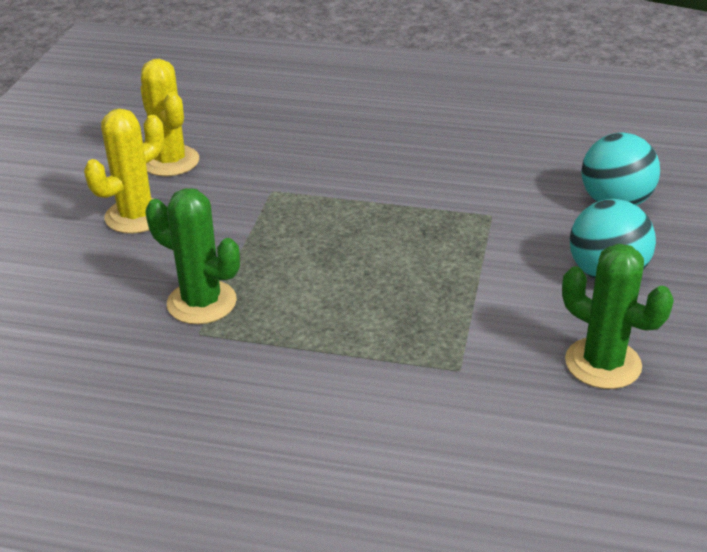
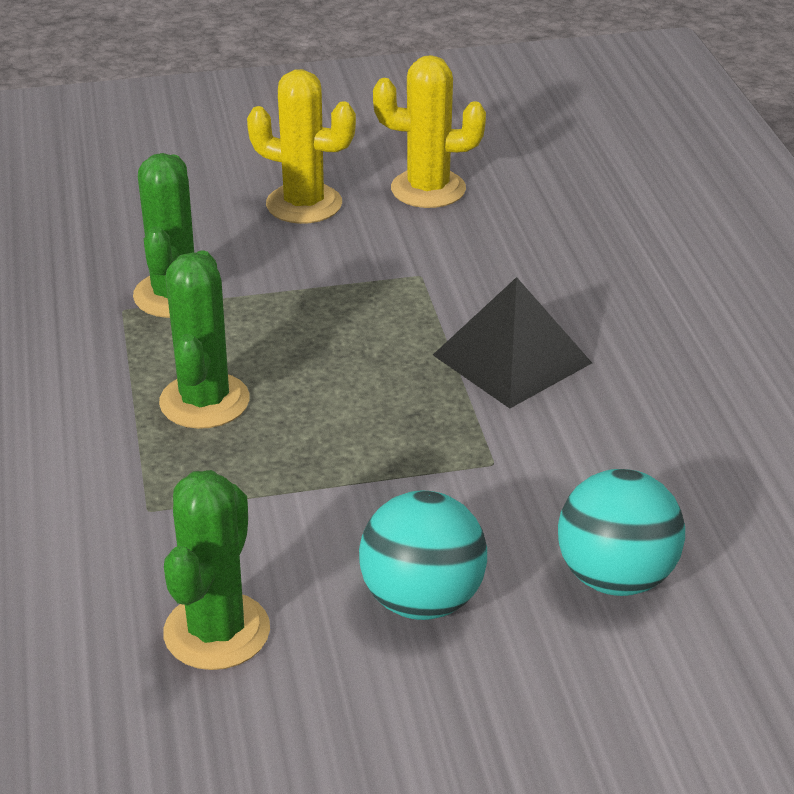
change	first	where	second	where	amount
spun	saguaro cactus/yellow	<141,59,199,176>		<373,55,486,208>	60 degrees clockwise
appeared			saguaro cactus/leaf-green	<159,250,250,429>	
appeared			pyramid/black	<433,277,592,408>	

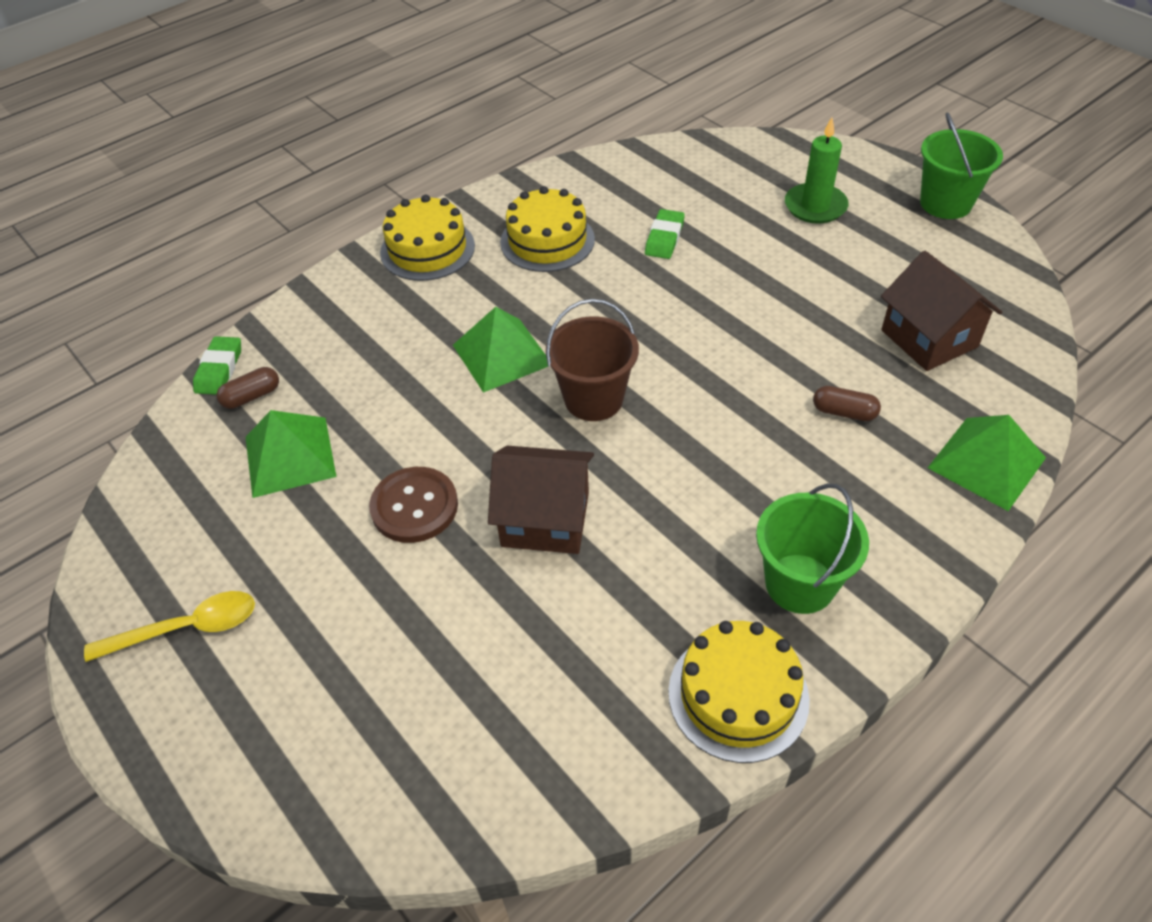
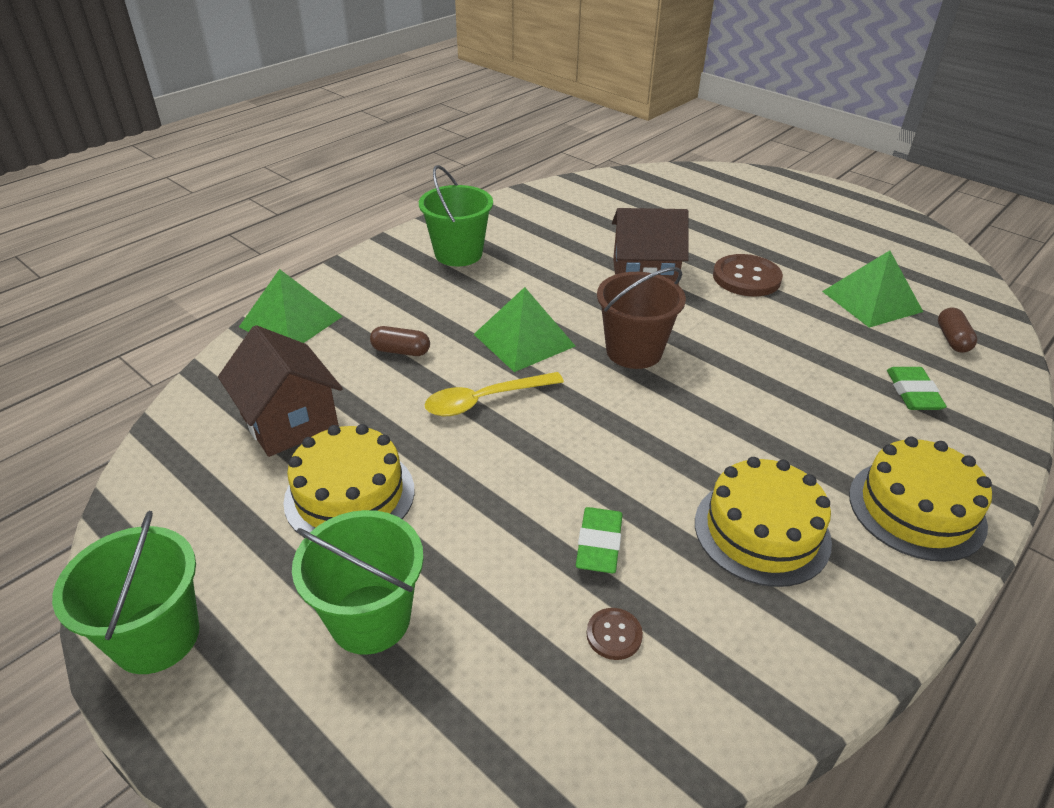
change	first	where	second	where	amount
exchanged	candle/leaf-green	<785,117,849,224>	bucket/leaf-green	<292,510,424,655>	
relocated	pyramid/leaf-green	<453,307,549,393>		<474,287,576,372>	
relocated	gum eraser/leaf-green	<193,336,241,395>		<887,367,947,410>	
spun	pill shape/dark brown	<217,367,279,409>		<938,307,977,353>	45 degrees counterclockwise
relocated	spoon/yellow	<84,591,255,662>		<424,372,564,416>	
relocated	gateau/yellow	<668,621,810,763>		<283,424,414,538>	
appeared			button/dark brown	<587,608,643,660>	

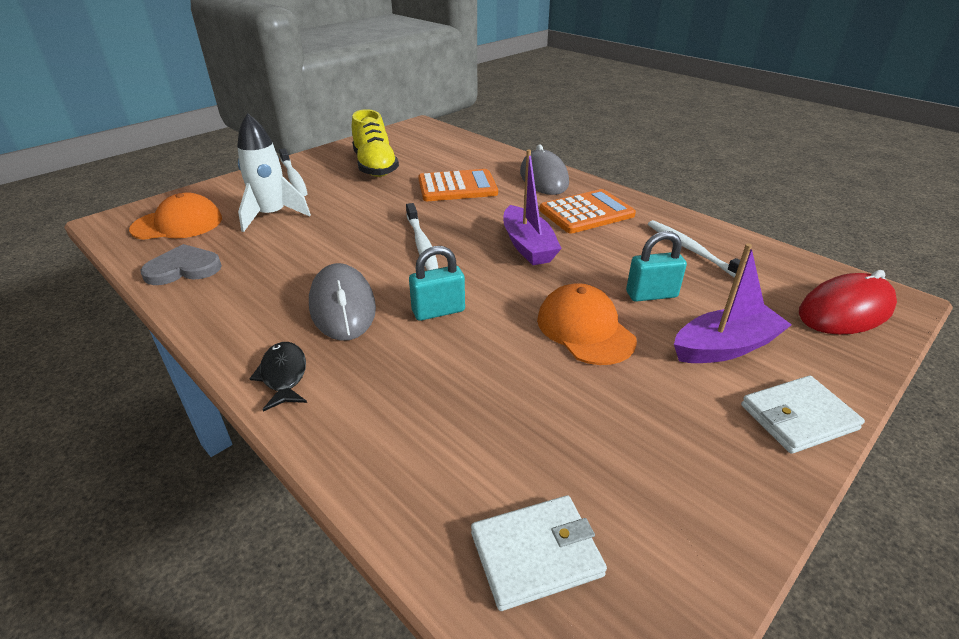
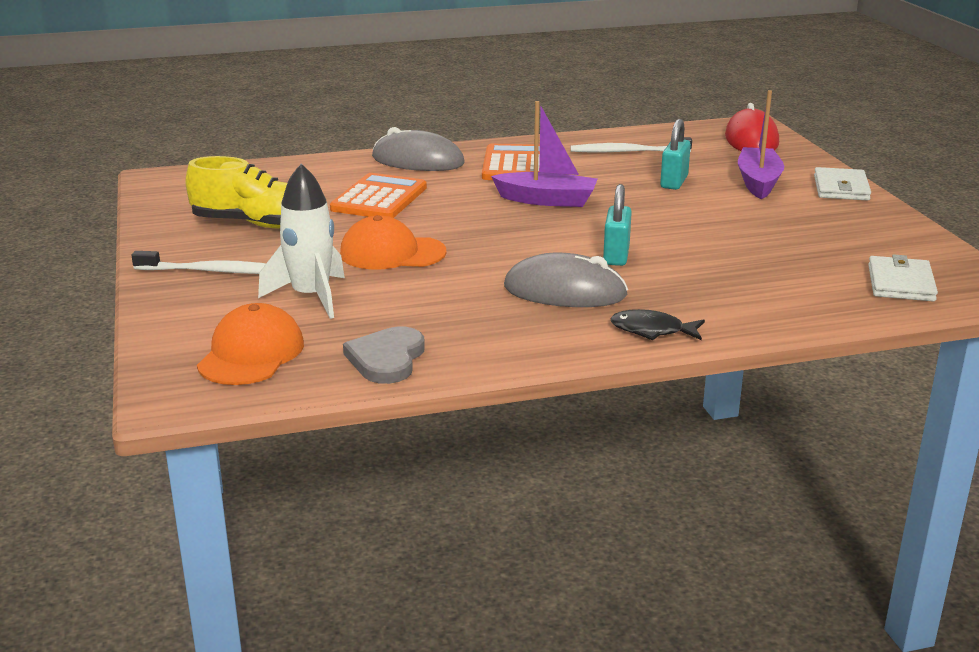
change	first	where	second	where	amount
missing	dental brush/pure white	<406,203,438,271>			
relocated	baseball cap/orange-coloured	<537,283,637,365>		<340,215,447,270>	

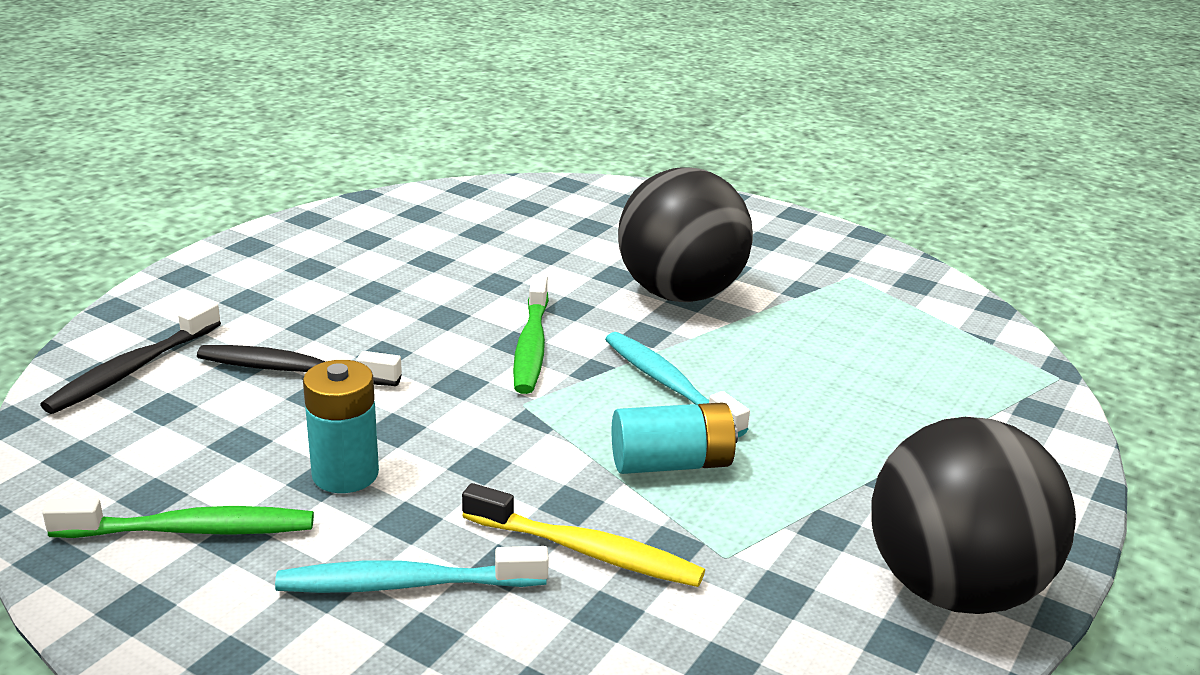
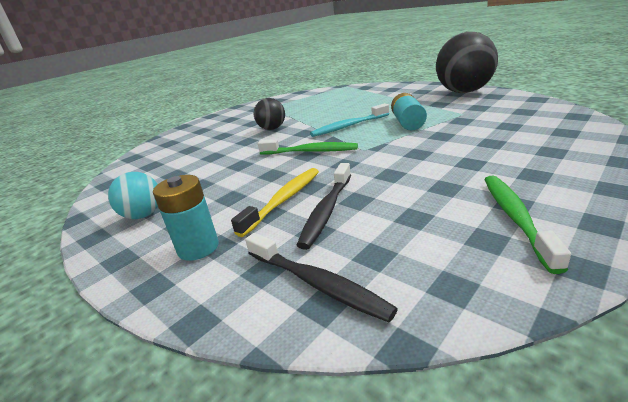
change	first	where	second	where	amount
size	play ball/black	<618,167,753,302>		<254,98,285,130>	x0.52
relocated	battery/aqua	<303,360,379,493>		<153,175,219,261>	
relocated	dental brush/yellow	<462,483,705,587>		<231,168,319,237>	
missing	dental brush/aqua	<275,546,549,593>			
appeared			play ball/aqua	<108,172,158,219>	

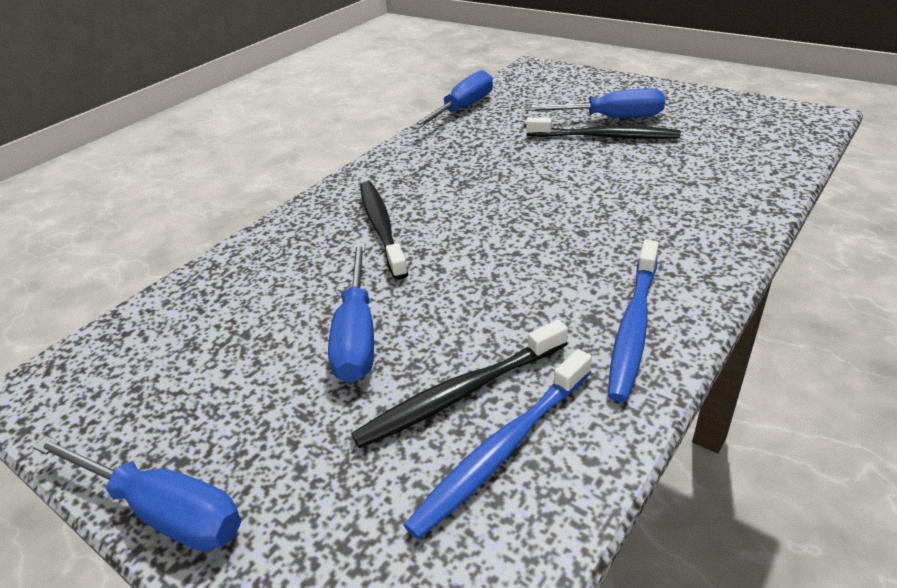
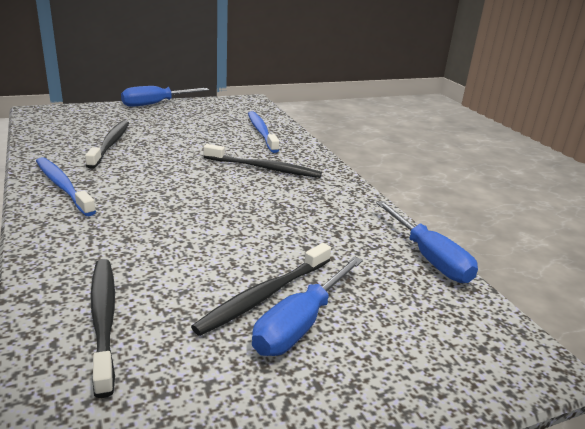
change	first	where	second	where	amount
missing	hand screwdriver/royal blue	<328,243,374,383>			
relocated	dental brush/royal blue	<404,349,592,540>		<248,111,279,153>	
appeared			dental brush/black	<90,259,115,398>	

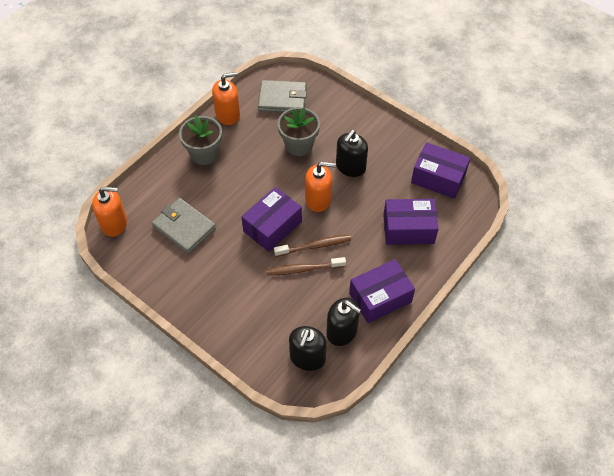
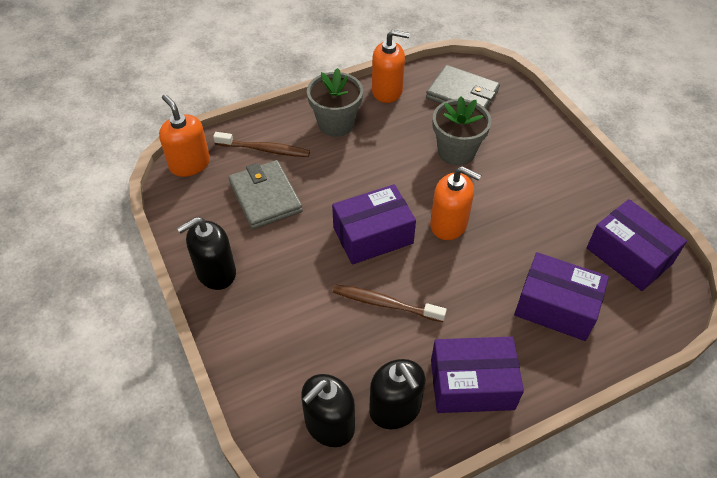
change	first	where	second	where	amount
relocated	soap dispenser/black	<336,130,368,177>		<177,217,236,290>	
spun	soap dispenser/orange-coloured	<92,187,127,237>		<159,94,210,177>	150 degrees counterclockwise
relocated	dental brush/dark brown	<274,235,351,257>		<213,132,310,157>	

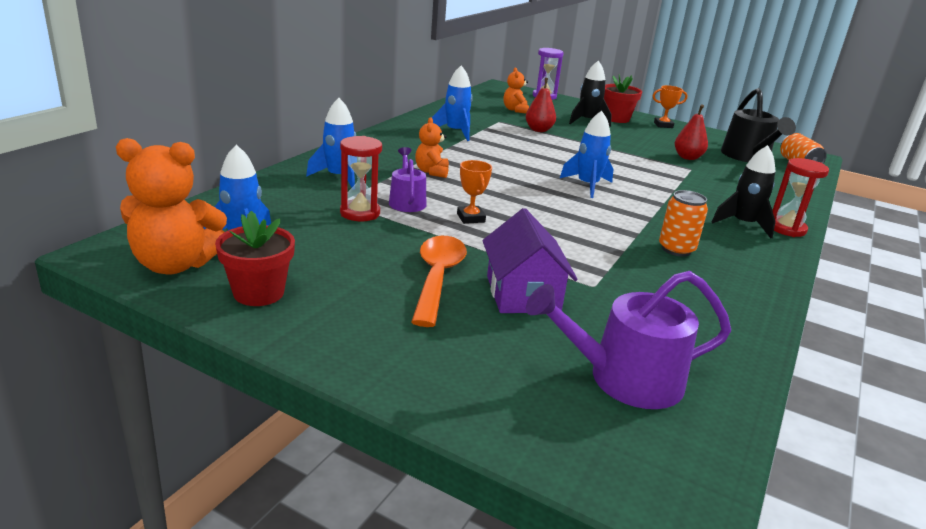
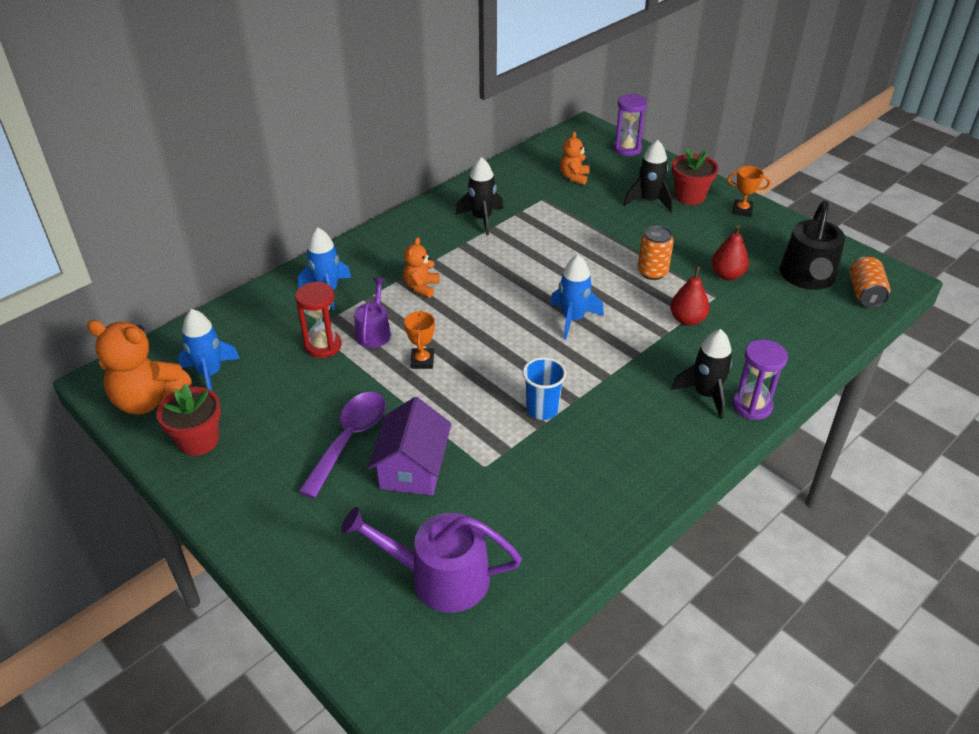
change	first	where	second	where	amount
colour	rocket/royal blue	<432,65,473,141>	rocket/black	<455,157,504,235>	
relocated	pear/crimson	<526,78,556,132>		<670,266,710,326>	
colour	hourglass/crimson	<772,158,829,237>	hourglass/purple	<733,339,788,420>	
relocated	tin/orange-coloured	<659,190,708,256>		<638,225,674,280>	
colour	spoon/orange-coloured	<411,236,467,327>	spoon/purple	<298,392,386,498>	
appeared			cup/royal blue	<523,357,566,420>	

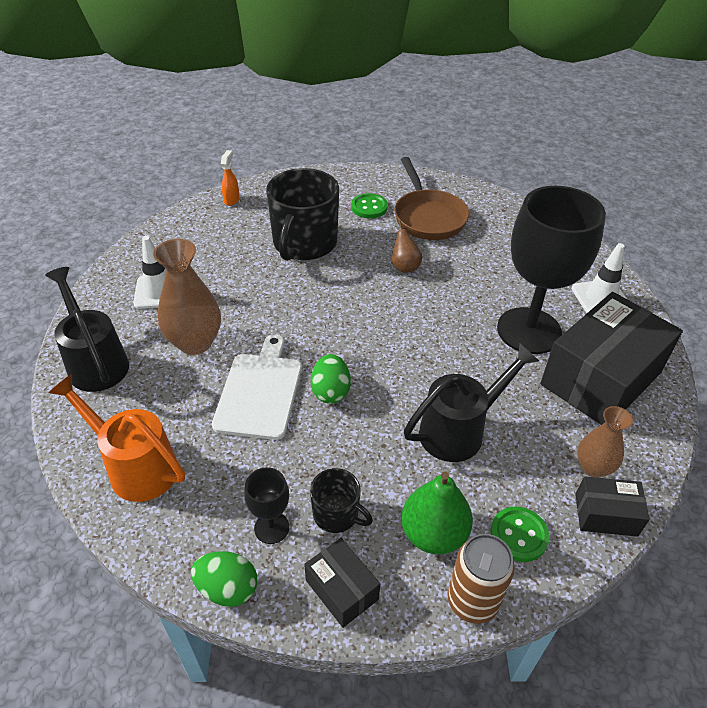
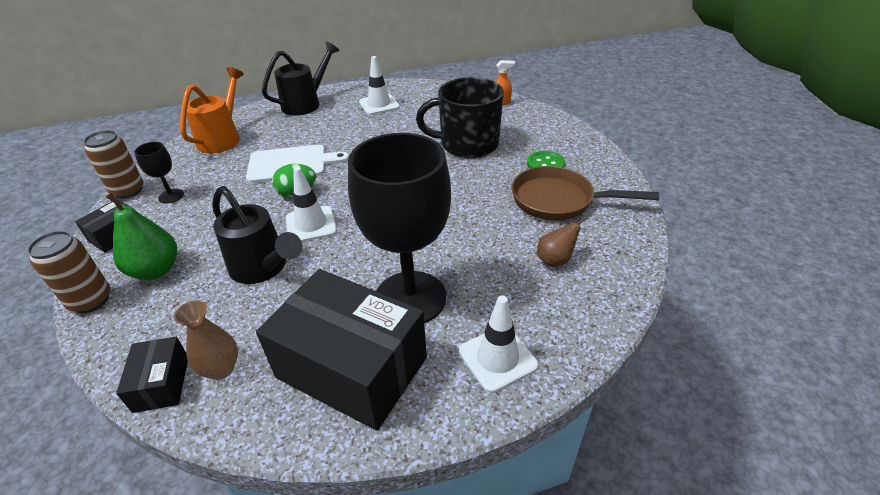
change	first	where	second	where	amount
spun	skillet/dark brown	<394,157,470,240>		<511,166,659,221>	45 degrees clockwise
relocated	pear/dark brown	<392,221,422,273>		<537,216,587,267>	
missing	tall vase/dark brown	<153,239,221,355>			
missing	coffee mug/black	<310,468,373,533>			
missing	button/leaf-green	<490,507,550,562>			
exchanged	egg shape/leaf-green	<191,551,258,607>	tin/dark brown	<83,130,144,199>	
appeared			traffic cone/pure white	<286,167,337,242>	

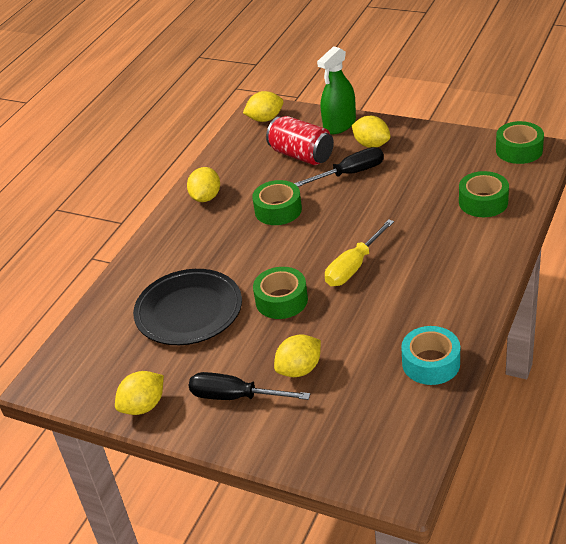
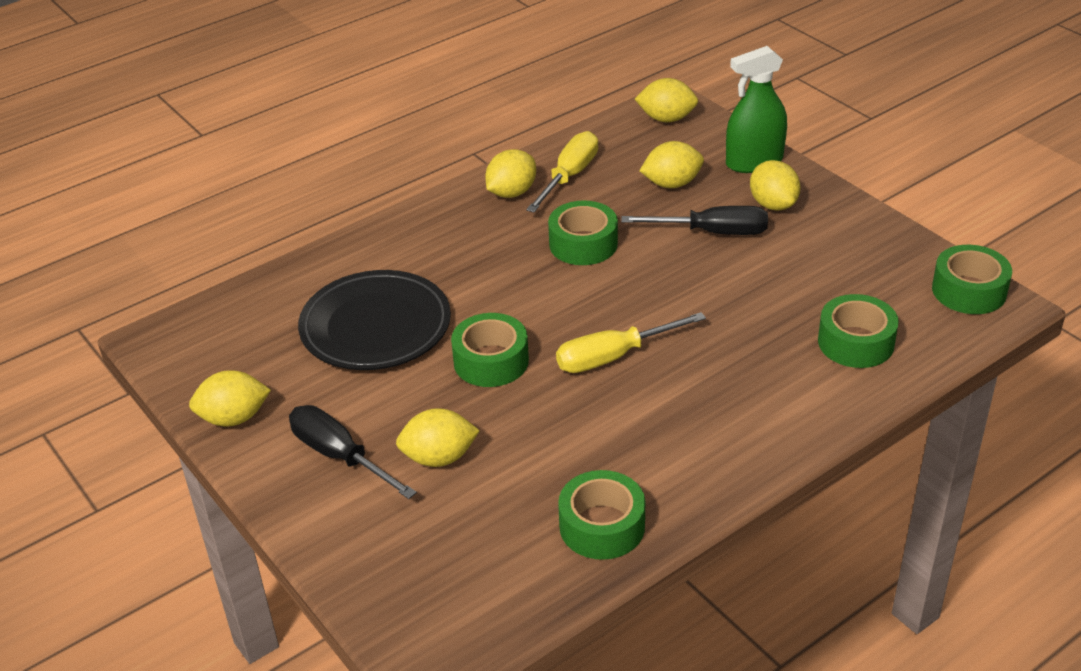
change	first	where	second	where	amount
exchanged	tin/crimson	<266,116,334,165>	citrus fruit/yellow	<640,141,704,188>	
colour	roll of tape/aqua	<401,326,460,385>	roll of tape/leaf-green	<558,470,645,560>	
appeared			hand screwdriver/yellow	<526,131,598,212>	

